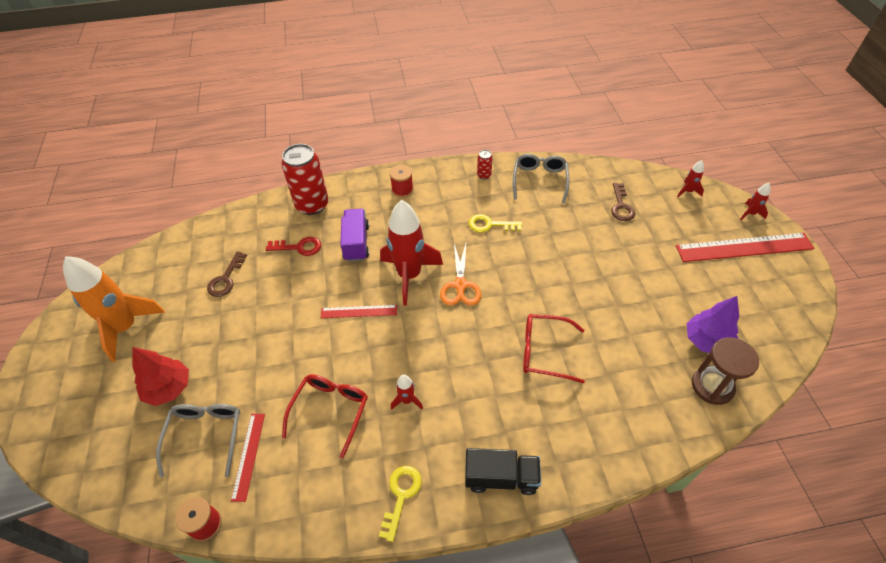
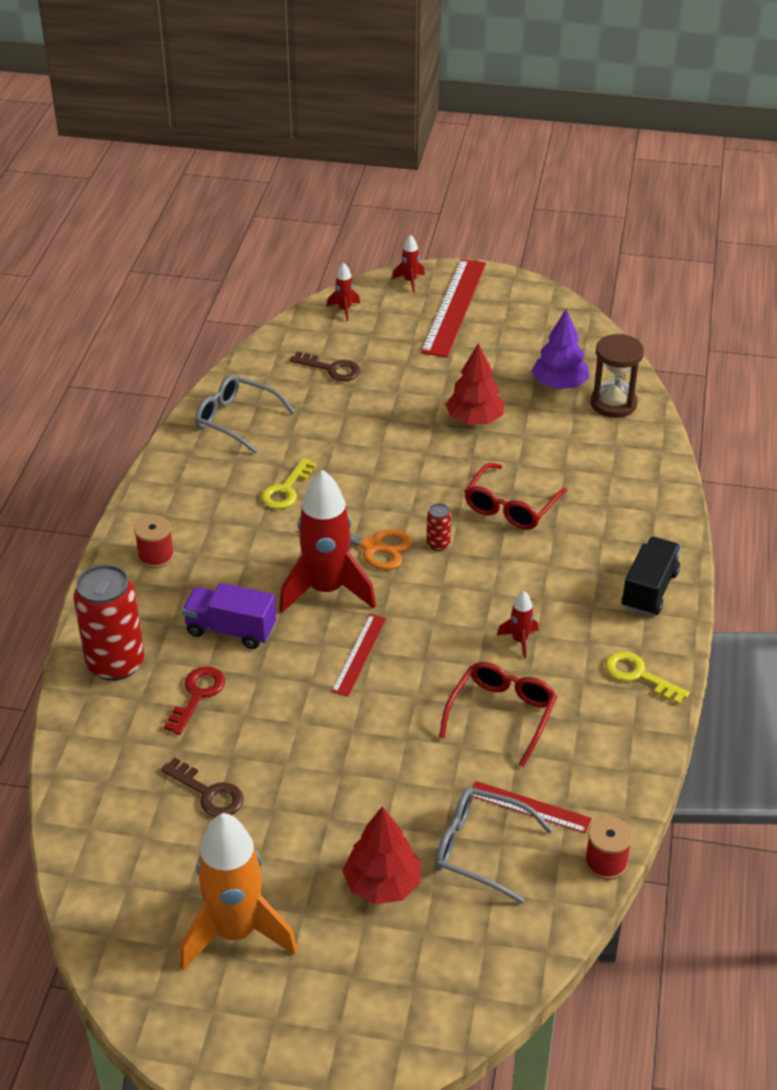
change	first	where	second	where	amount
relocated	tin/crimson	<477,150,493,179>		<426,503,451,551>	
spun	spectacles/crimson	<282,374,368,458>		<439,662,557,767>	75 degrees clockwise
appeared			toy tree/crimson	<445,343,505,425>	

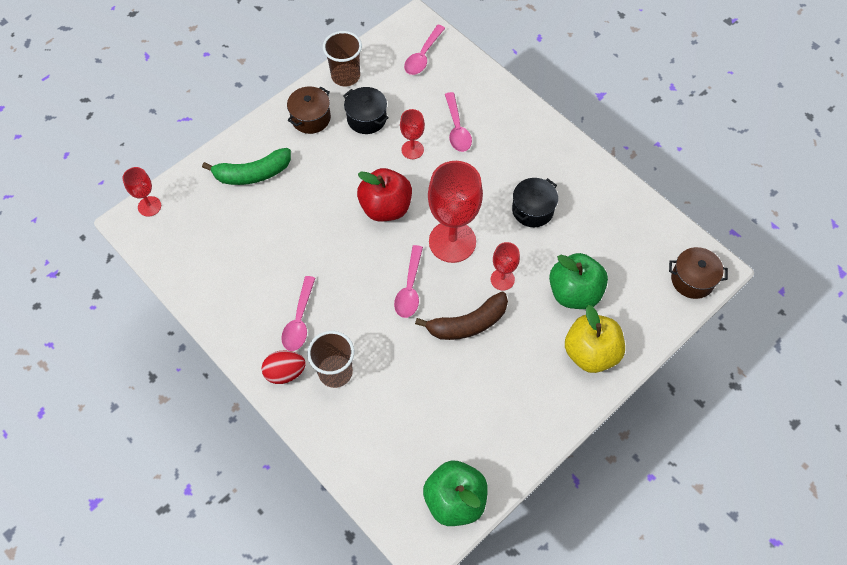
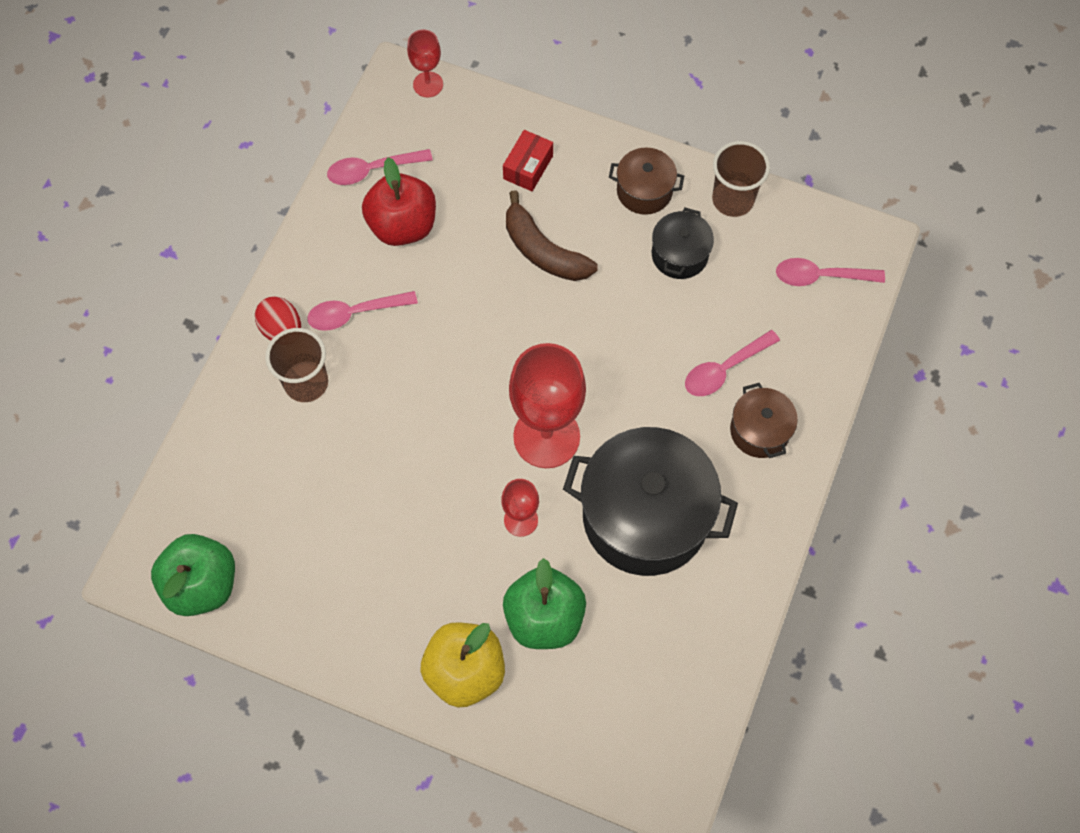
change	first	where	second	where	amount
missing	wine glass/crimson	<400,109,425,159>			
exchanged	banana/leaf-green	<202,148,291,185>	parcel/crimson	<503,130,553,191>	
relocated	apple/crimson	<357,168,412,221>		<362,157,436,246>	
size	stockpot/black	<512,178,558,227>		<563,427,738,576>	x2.05
relocated	spoon/rose-pink	<394,245,423,318>		<327,149,433,185>	
relocated	stockpot/dark brown	<669,247,728,299>		<730,383,798,458>	
relocated	banana/dark brown	<415,292,508,340>		<506,190,598,281>	

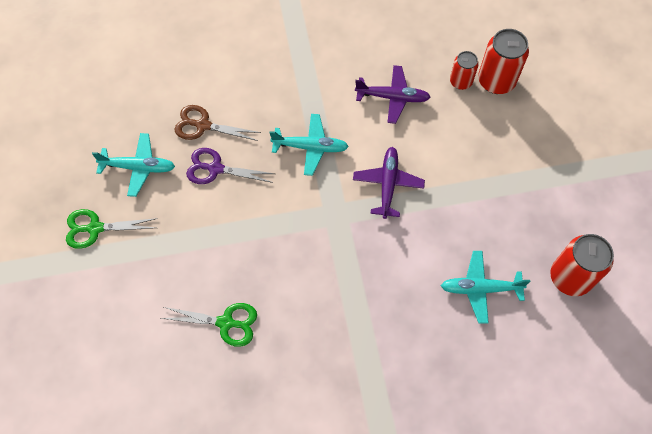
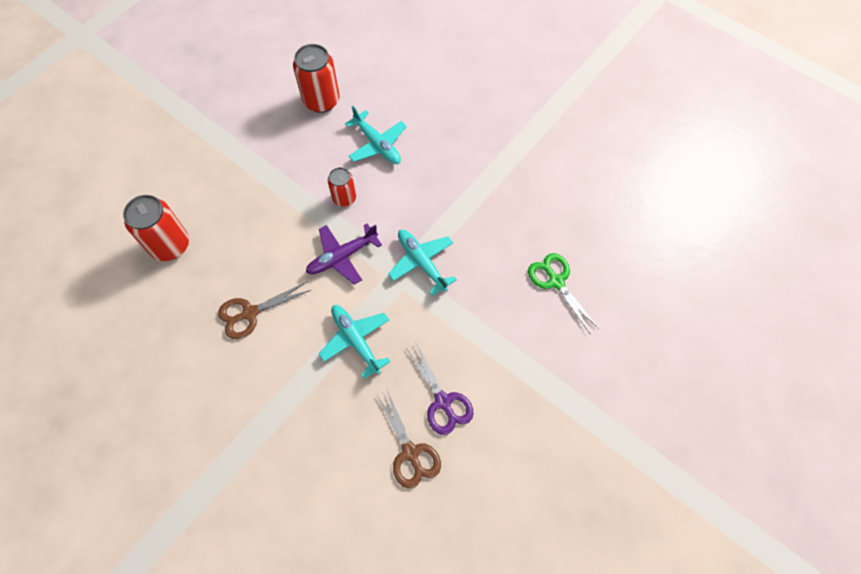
change	first	where	second	where	amount
relocated	tin/crimson	<450,51,479,90>		<328,167,356,207>	
exchanged	plane/purple	<355,65,430,124>	scissors/dark brown	<218,282,311,339>	
relocated	plane/aqua	<92,133,175,197>		<388,230,457,296>	
missing	scissors/leaf-green	<66,209,158,249>			

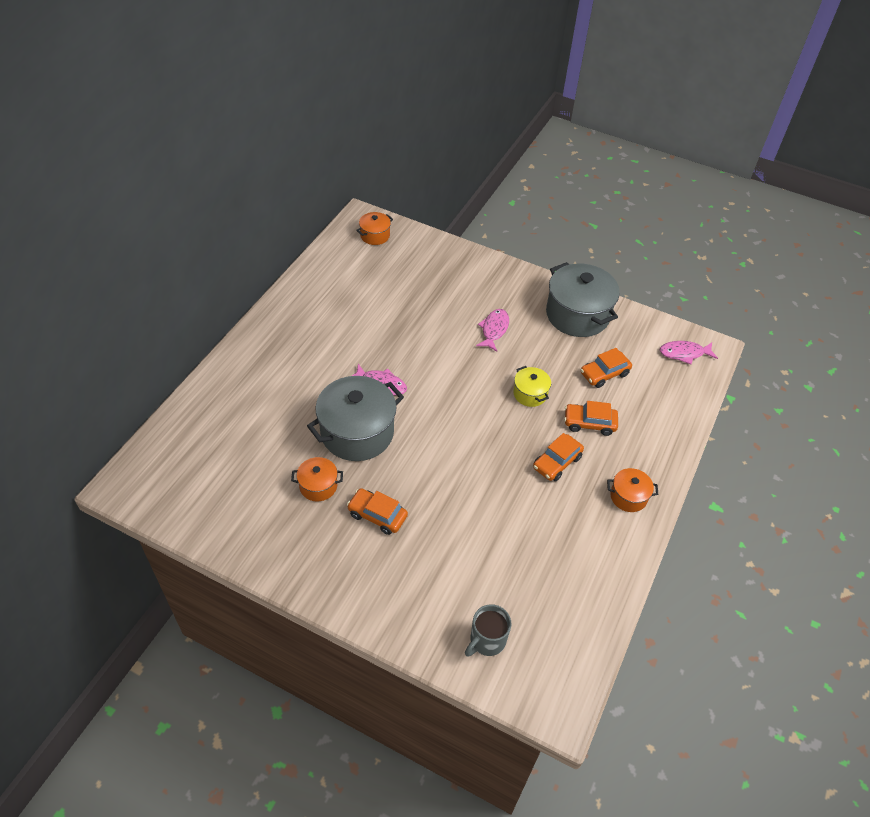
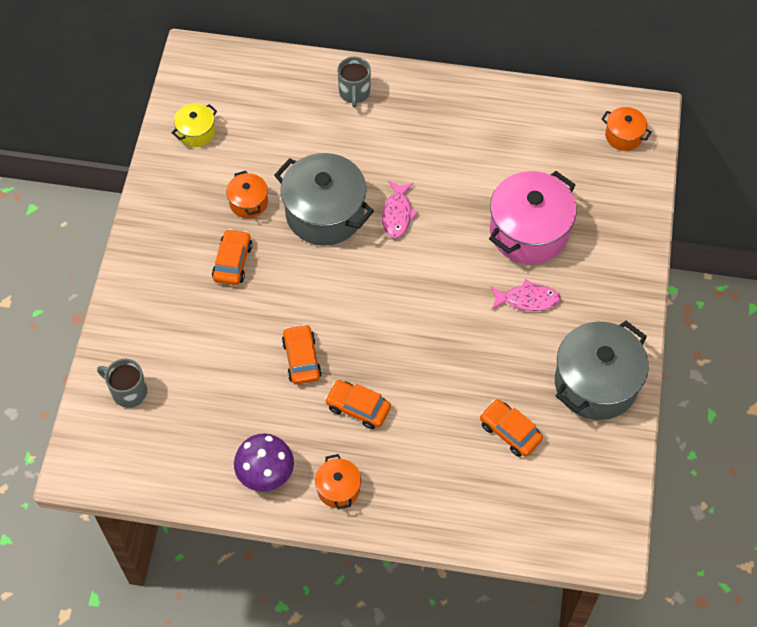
change	first	where	second	where	amount
missing	fish figure/rose-pink	<660,341,718,364>			
relocated	stockpot/yellow	<513,366,551,407>		<172,103,217,147>	
relocated	car/orange-coloured	<564,401,618,436>		<282,324,322,385>	
appeared			coffee mug/grey	<337,57,371,108>	
appeared			stockpot/rose-pink	<489,171,577,264>	
appeared			fungus/purple	<234,434,294,492>	

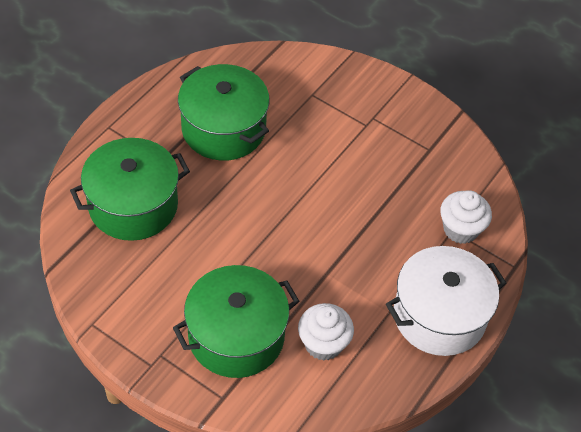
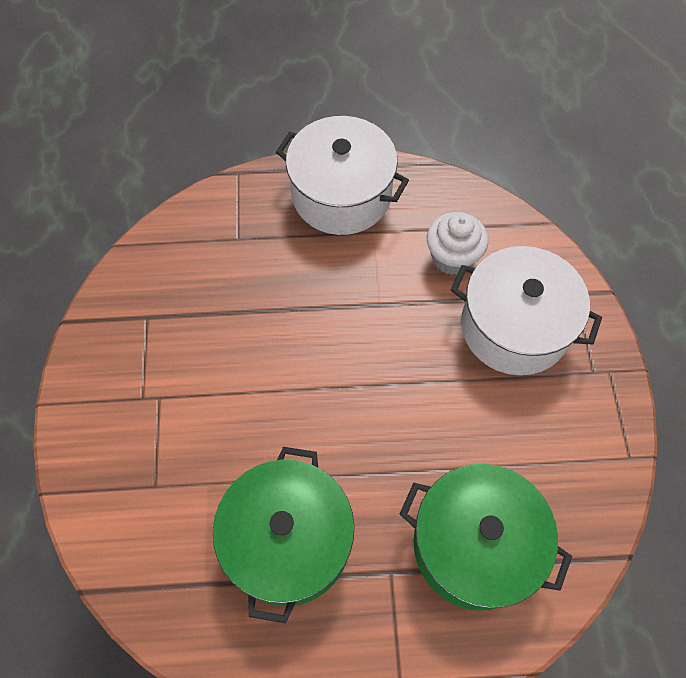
change	first	where	second	where	amount
missing	fairy cake/pure white	<440,190,492,244>			
colour	stockpot/leaf-green	<173,265,299,378>	stockpot/pure white	<451,246,602,375>	

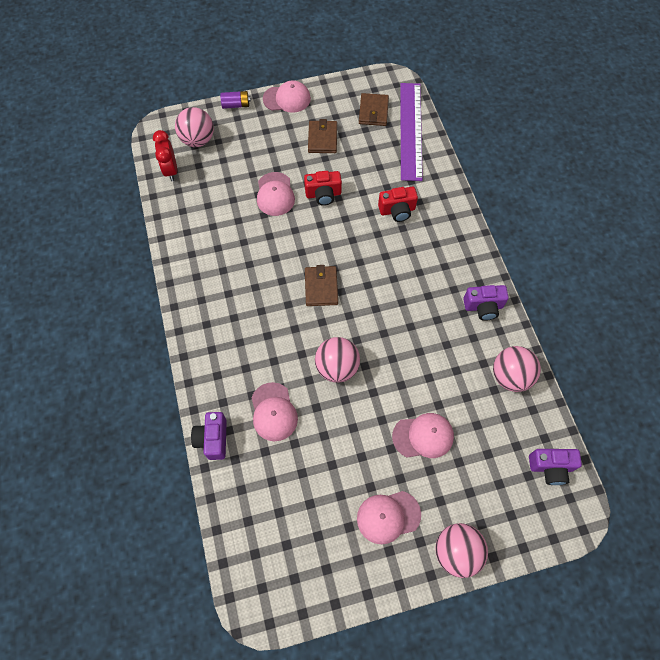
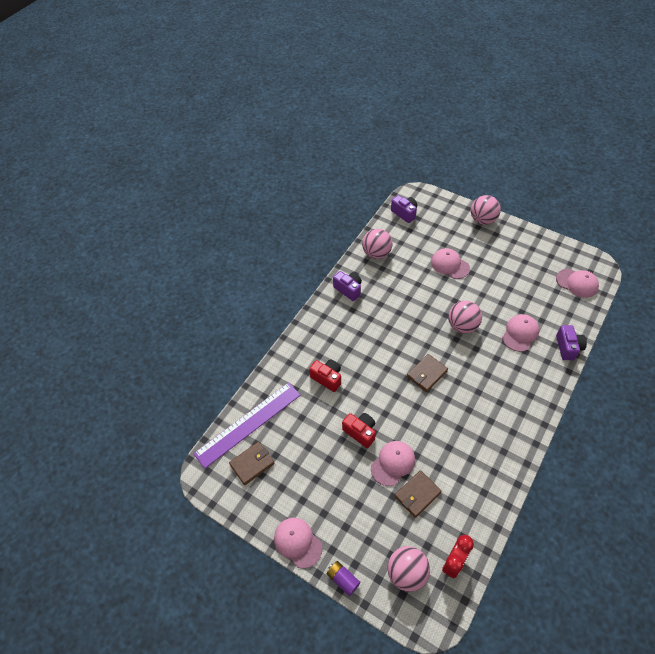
change	first	where	second	where	amount
relocated	wallet/dark brown	<308,119,337,153>		<395,470,442,518>	
spun	compact camera/purple	<191,412,227,460>		<556,325,587,360>	45 degrees counterclockwise
relocated	baseball cap/rose-pink	<357,491,421,544>		<556,269,599,298>	

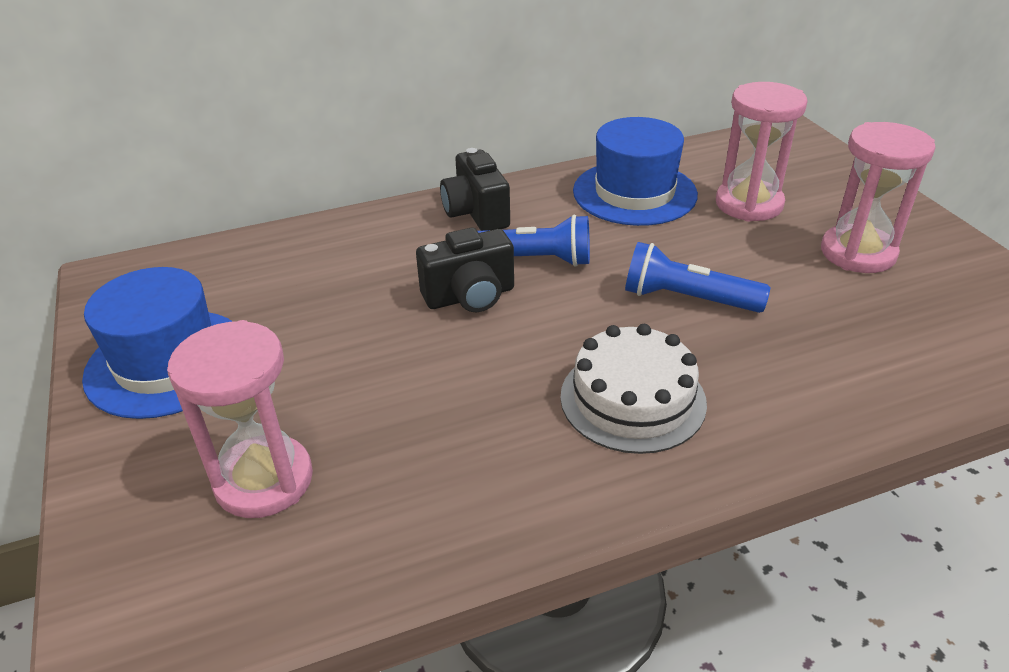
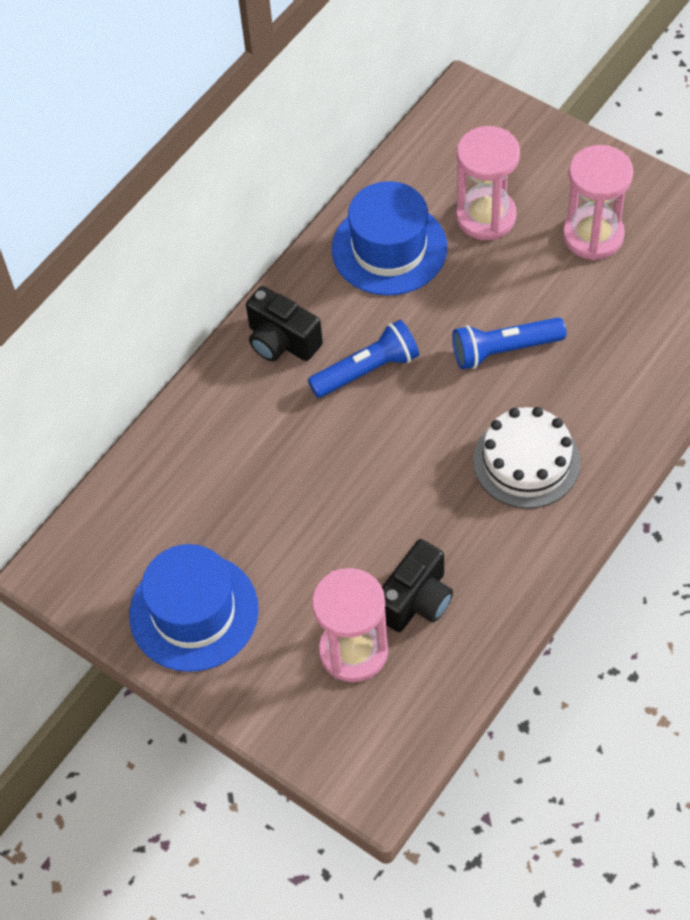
change	first	where	second	where	amount
relocated	compact camera/black	<416,228,514,312>		<382,539,453,632>	

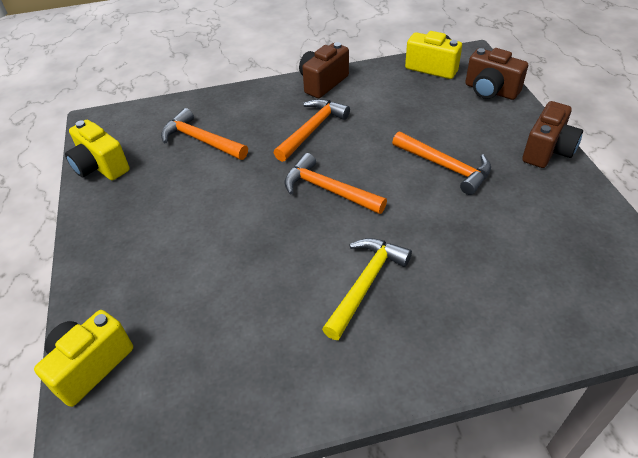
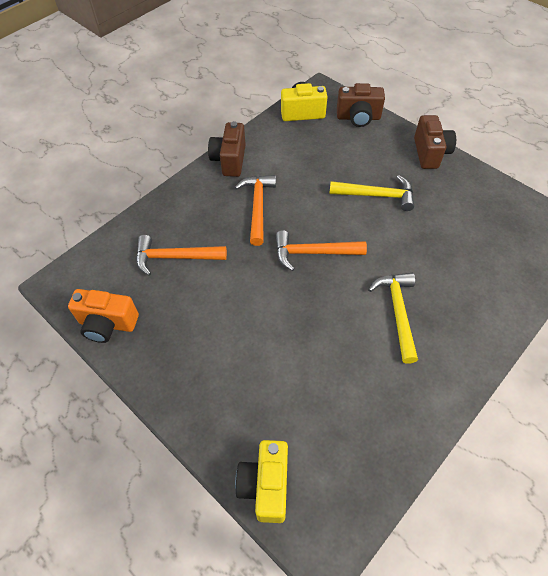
change	first	where	second	where	amount
colour	compact camera/yellow	<65,120,129,180>	compact camera/orange-coloured	<68,289,139,343>	
colour	claw hammer/orange-coloured	<392,131,491,195>	claw hammer/yellow	<329,175,414,211>	

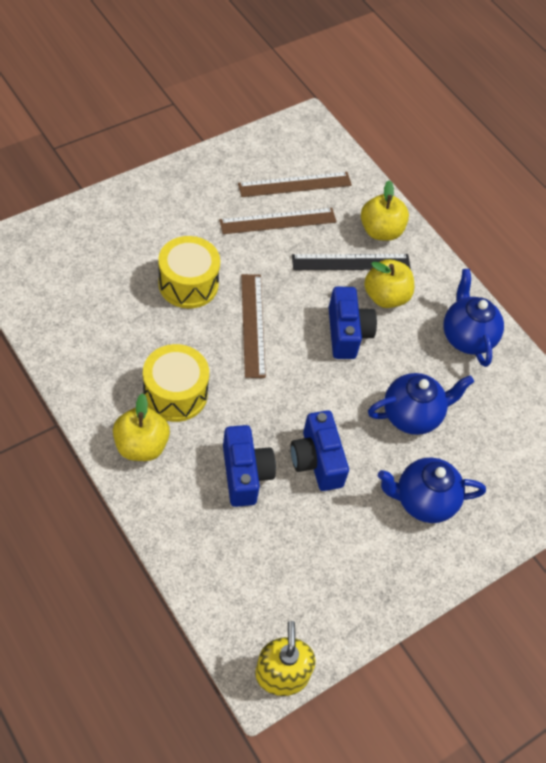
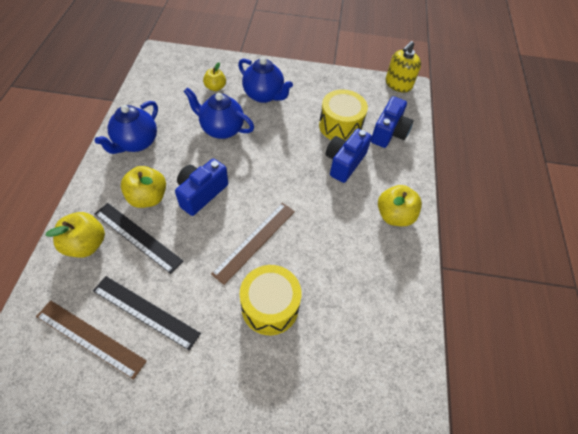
change	first	where	second	where	amount
colour	straightedge/dark brown	<219,208,337,234>	straightedge/black	<93,276,201,351>	
relocated	drum/yellow	<143,344,209,422>		<319,89,368,141>	
relocated	compact camera/royal blue	<290,410,349,491>		<371,96,413,148>	
appeared			apple/yellow	<203,62,226,91>	

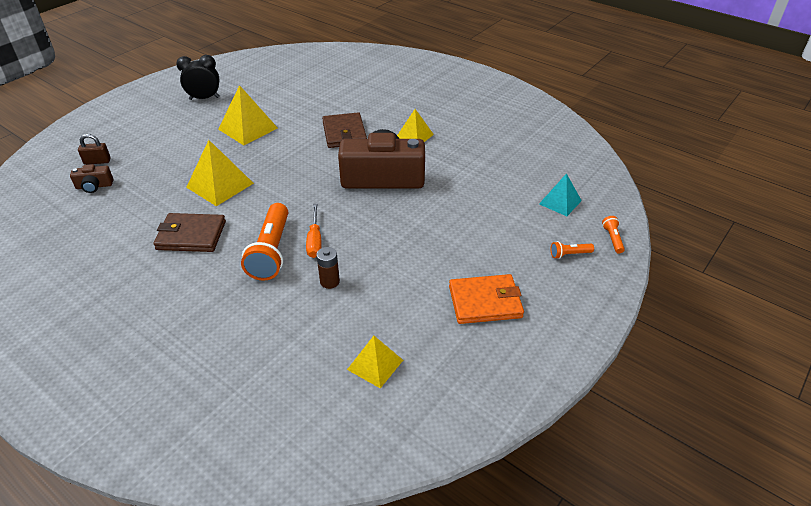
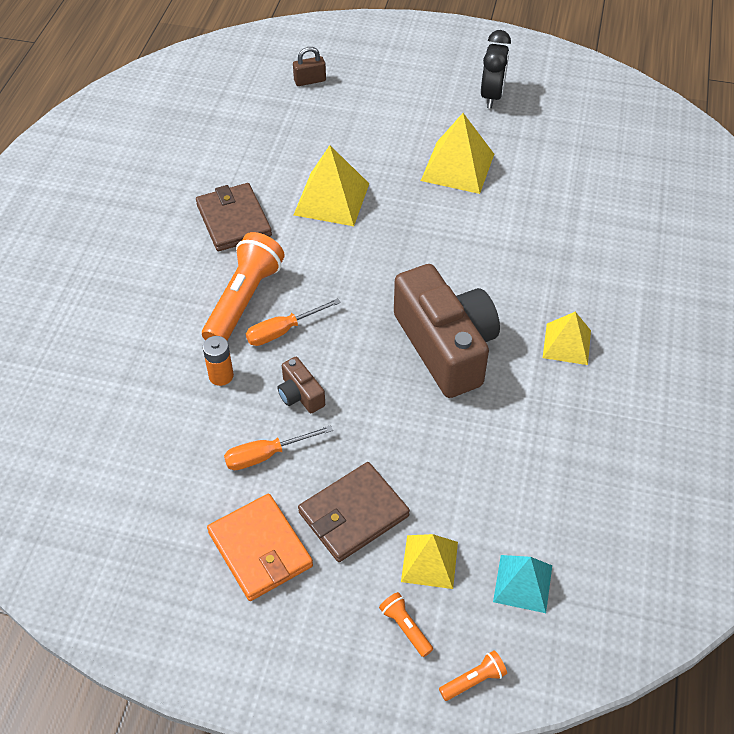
change	first	where	second	where	amount
spun	clock/black	<176,55,220,100>		<481,30,511,108>	45 degrees clockwise
relocated	wallet/dark brown	<322,112,367,148>		<298,462,410,562>	
spun	lock/dark brown	<78,134,111,165>		<293,47,326,86>	75 degrees counterclockwise
relocated	compact camera/dark brown	<70,164,113,193>		<277,357,325,413>	
spun	flashlight/orange-coloured	<241,203,288,281>		<202,232,285,341>	135 degrees clockwise
colour	battery/dark brown	<316,247,340,289>	battery/orange-coloured	<203,336,234,386>	
relocated	pyramid/yellow	<347,336,403,388>		<401,534,458,589>	
appeared			hand screwdriver/orange-coloured	<224,425,333,470>	

